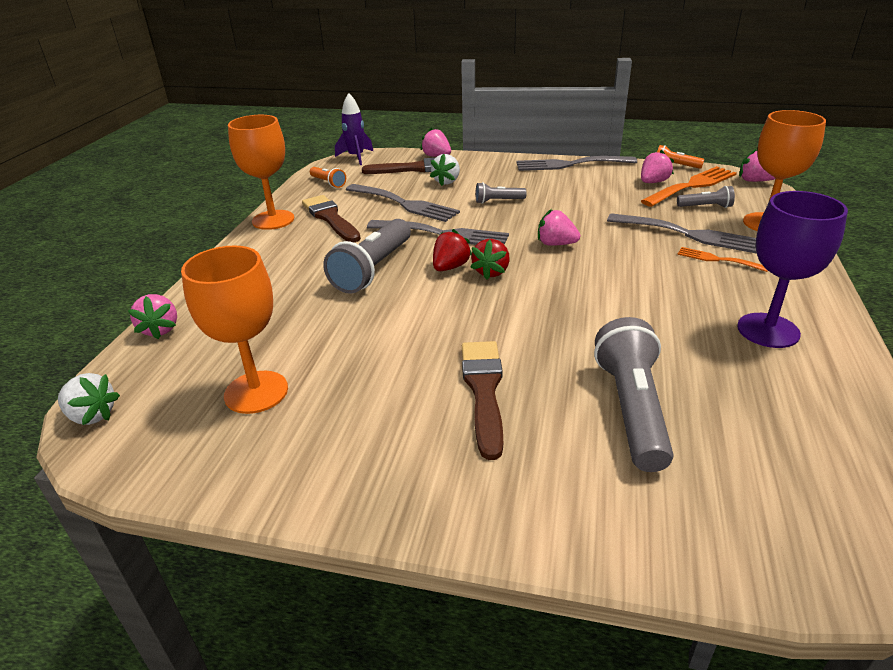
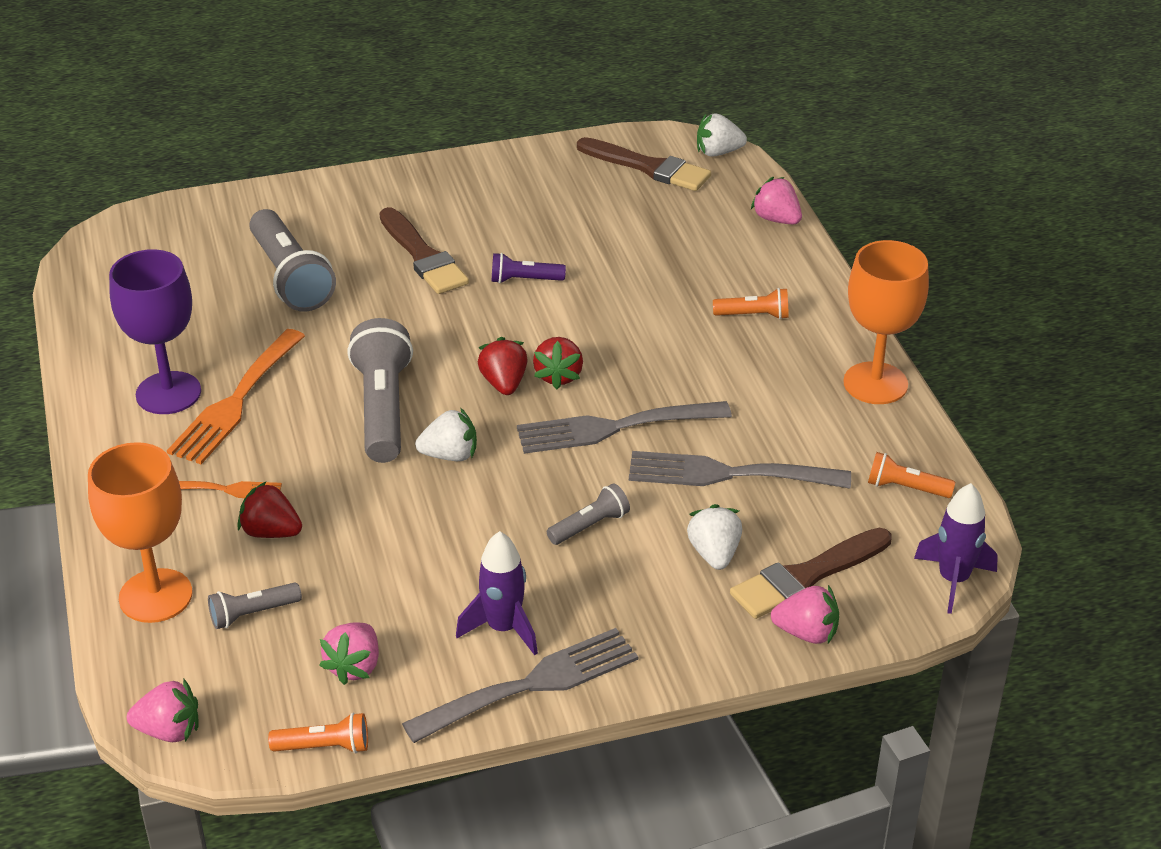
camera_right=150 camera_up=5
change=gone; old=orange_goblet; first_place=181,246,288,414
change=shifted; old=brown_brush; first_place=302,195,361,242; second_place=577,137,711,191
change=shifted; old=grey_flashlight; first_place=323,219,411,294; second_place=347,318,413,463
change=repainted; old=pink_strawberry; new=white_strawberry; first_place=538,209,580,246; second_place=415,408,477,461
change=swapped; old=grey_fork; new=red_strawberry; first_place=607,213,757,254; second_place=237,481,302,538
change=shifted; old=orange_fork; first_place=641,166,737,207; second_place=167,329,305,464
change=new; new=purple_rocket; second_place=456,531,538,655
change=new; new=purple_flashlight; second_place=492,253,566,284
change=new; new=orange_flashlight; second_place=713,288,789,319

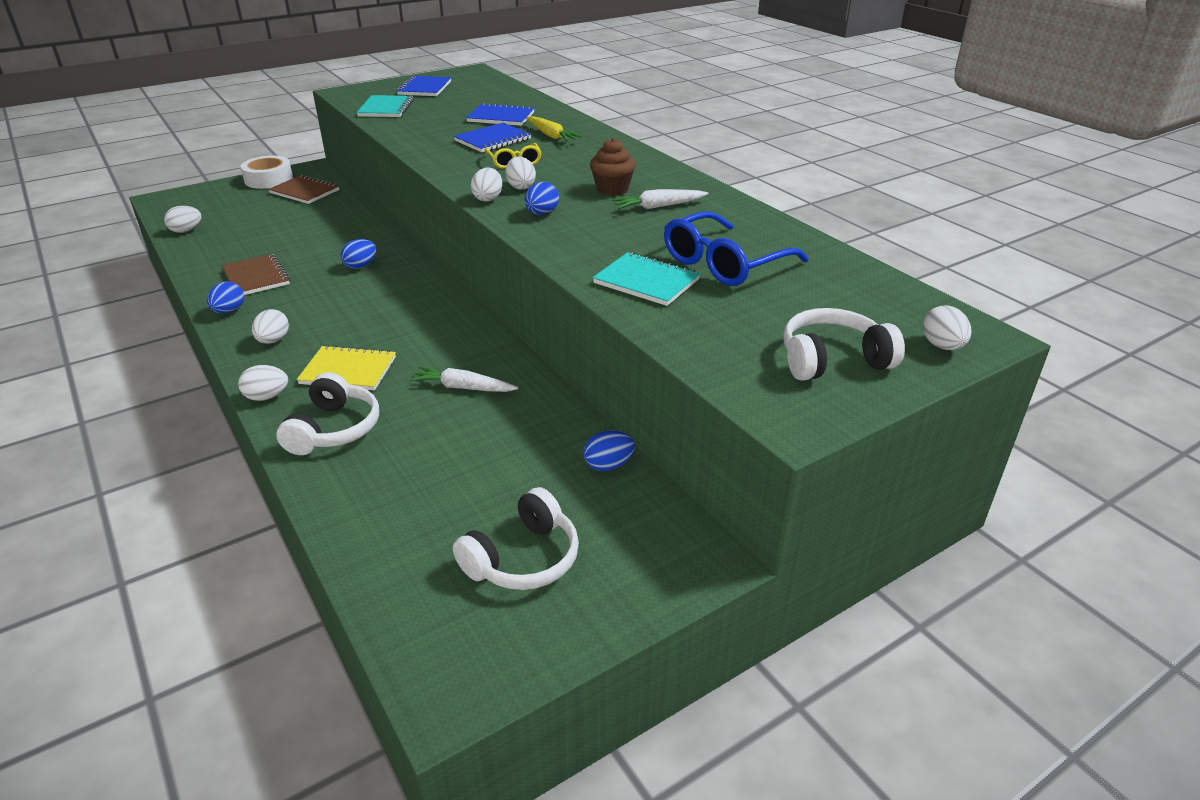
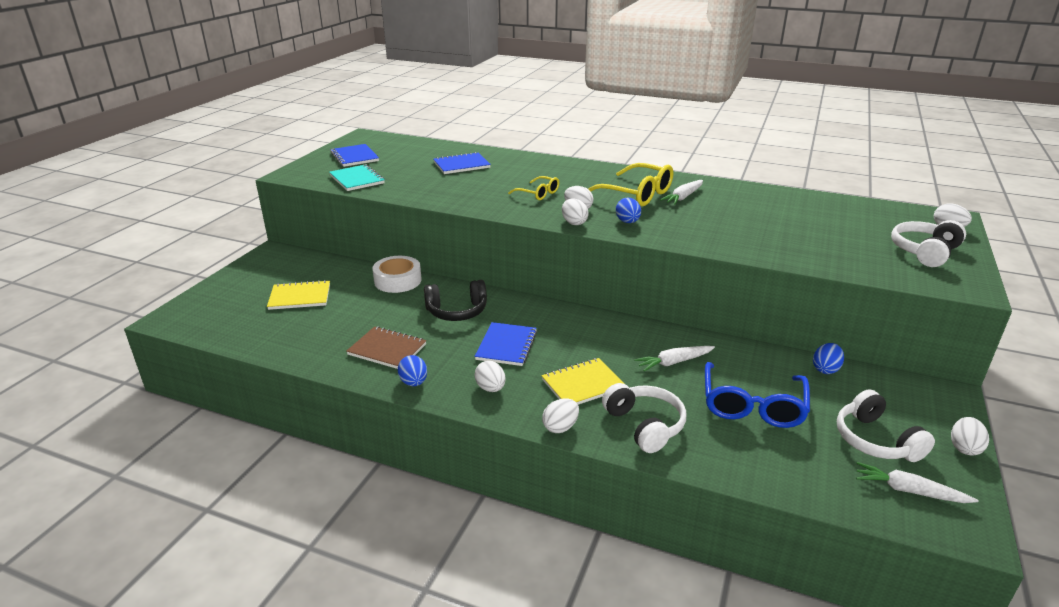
camera_right=-35 camera_up=-5
change=shifted; old=white_egg; first_place=164,206,202,233; second_place=951,417,989,455
change=shifted; old=white_tape; first_place=240,156,293,189; second_place=372,256,422,293
change=gone; old=brown_notebook; first_place=268,175,339,204
change=swapped; old=blue_egg; new=black_headphones; first_place=340,239,376,269; second_place=424,280,487,321
change=rotated; old=white_headphones; first_place=453,487,579,590; second_place=837,389,935,462; degrees=150
change=shifted; old=blue_notebook; first_place=454,123,531,152; second_place=475,322,537,366
change=gone; old=yellow_carrot; first_place=526,116,582,141
change=swapped; old=brown_cupcake; new=yellow_glasses; first_place=590,138,636,196; second_place=588,163,673,206
change=gone; old=turquoise_notebook; first_place=593,252,700,306
change=shifted; old=blue_glasses; first_place=664,211,809,286; second_place=705,362,810,428
change=new; new=yellow_notebook; second_place=267,280,330,310
change=new; new=white_carrot; second_place=856,462,979,503

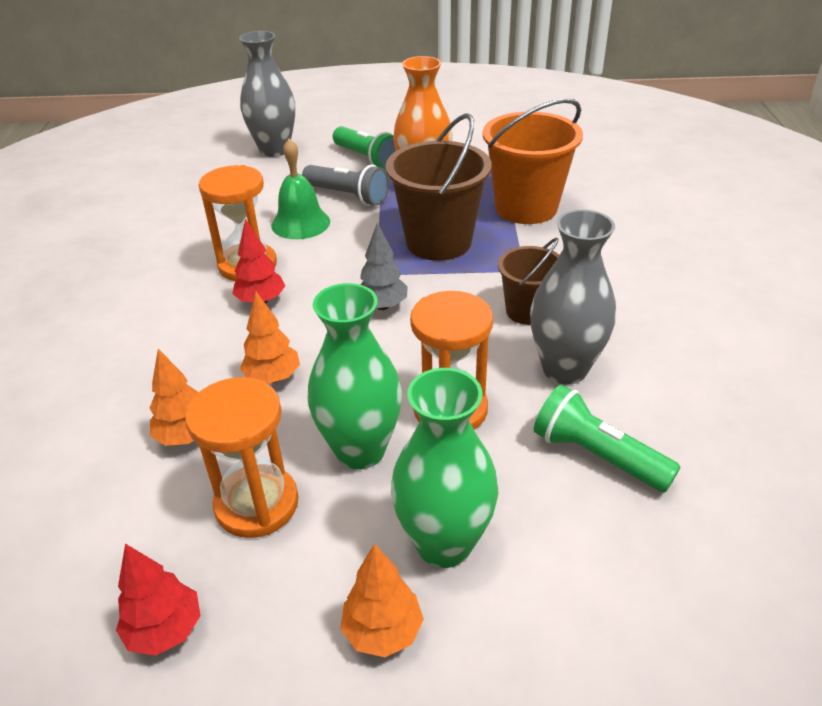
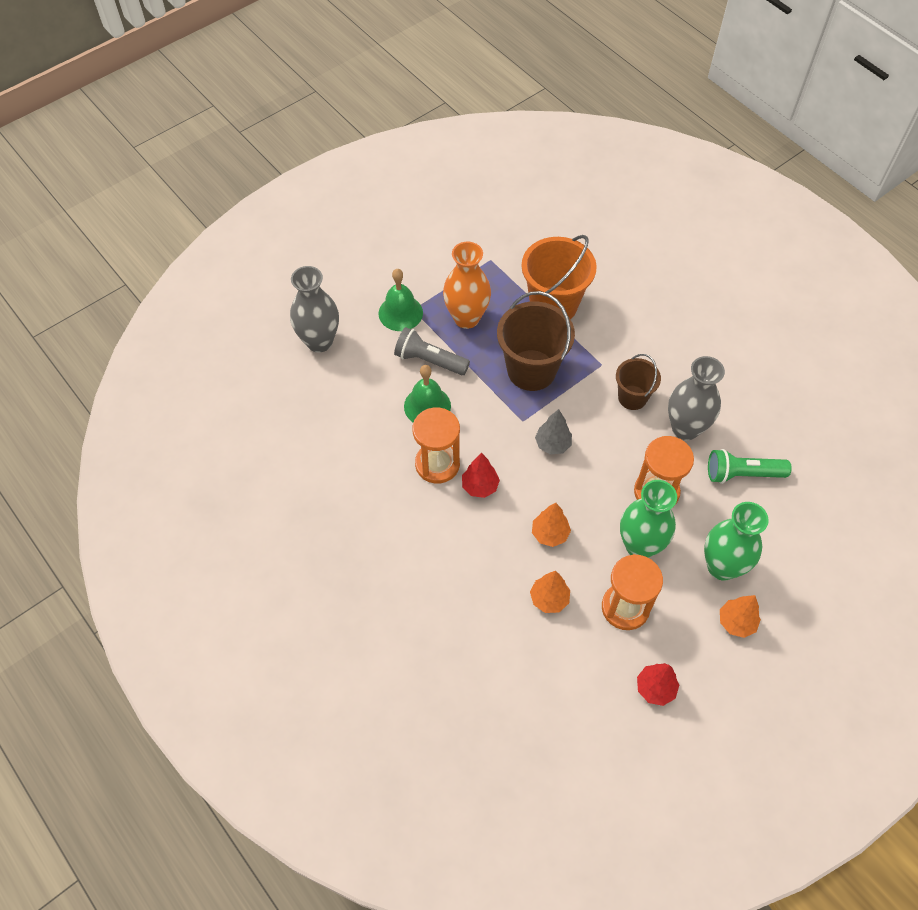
camera_right=-40 camera_up=20
change=rotated; old=grey_flashlight; first_place=302,165,389,206; second_place=394,327,470,375; degrees=-150
change=swapped; old=green_flashlight; new=green_bell; first_place=333,126,395,170; second_place=379,269,423,331

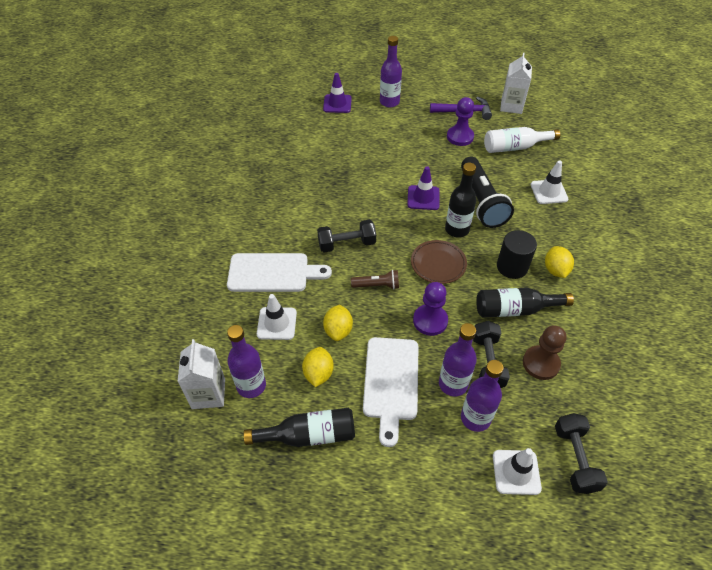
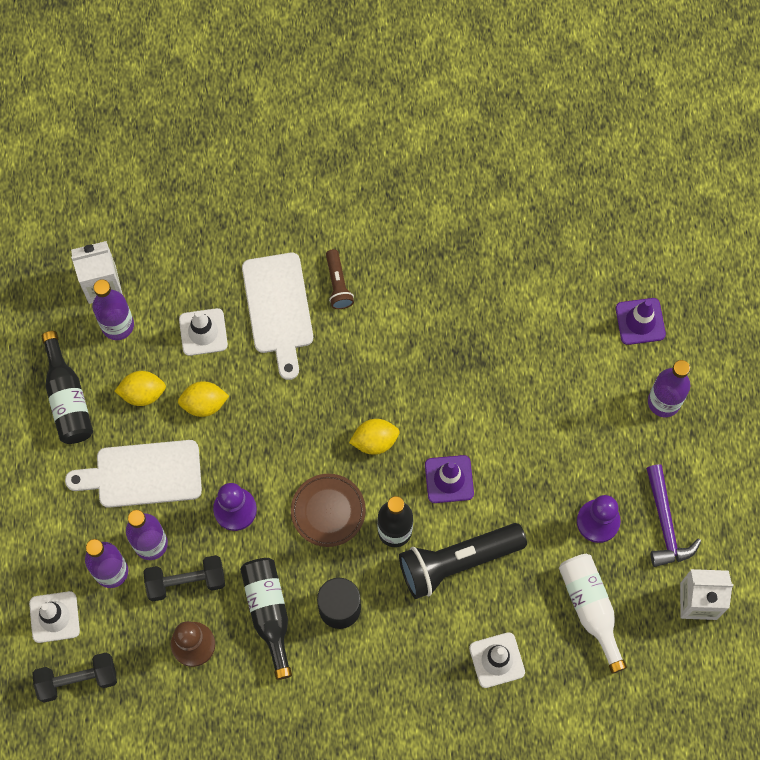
camera_right=80 camera_up=20
change=gone; old=black_dumbbell; first_place=317,220,376,252
change=shifted; old=brown_flashlight; first_place=351,270,399,289; second_place=326,249,354,309
change=shifted; old=yellow_lemon; first_place=545,246,574,278; second_place=349,419,400,455

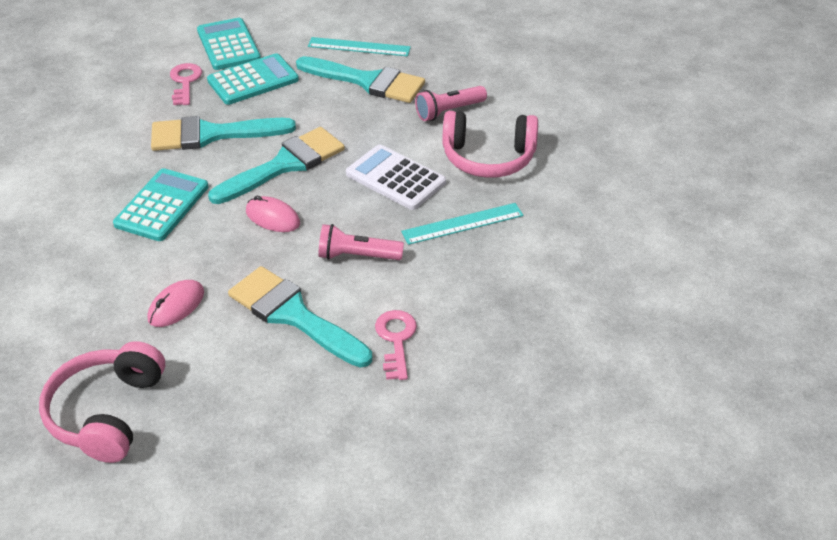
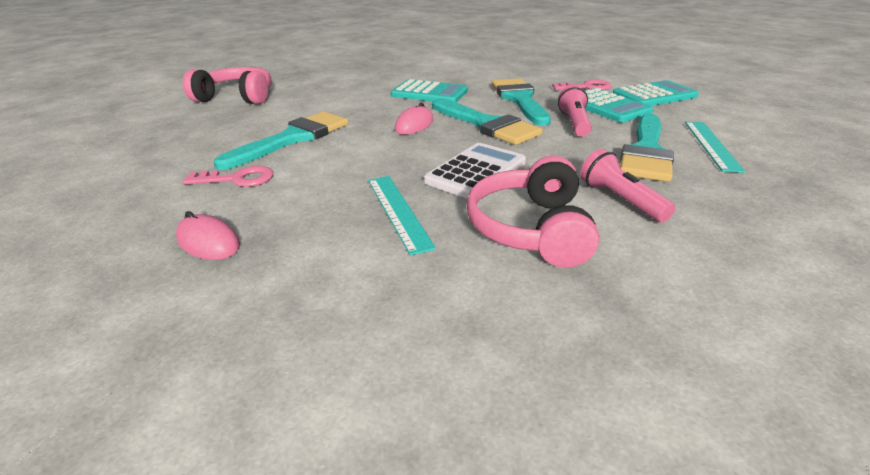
camera_right=90 camera_up=-10
change=shifted; old=pink_mouse; first_place=147,280,204,327; second_place=176,211,240,260
change=shifted; old=pink_flashlight; first_place=318,224,404,260; second_place=558,85,592,137

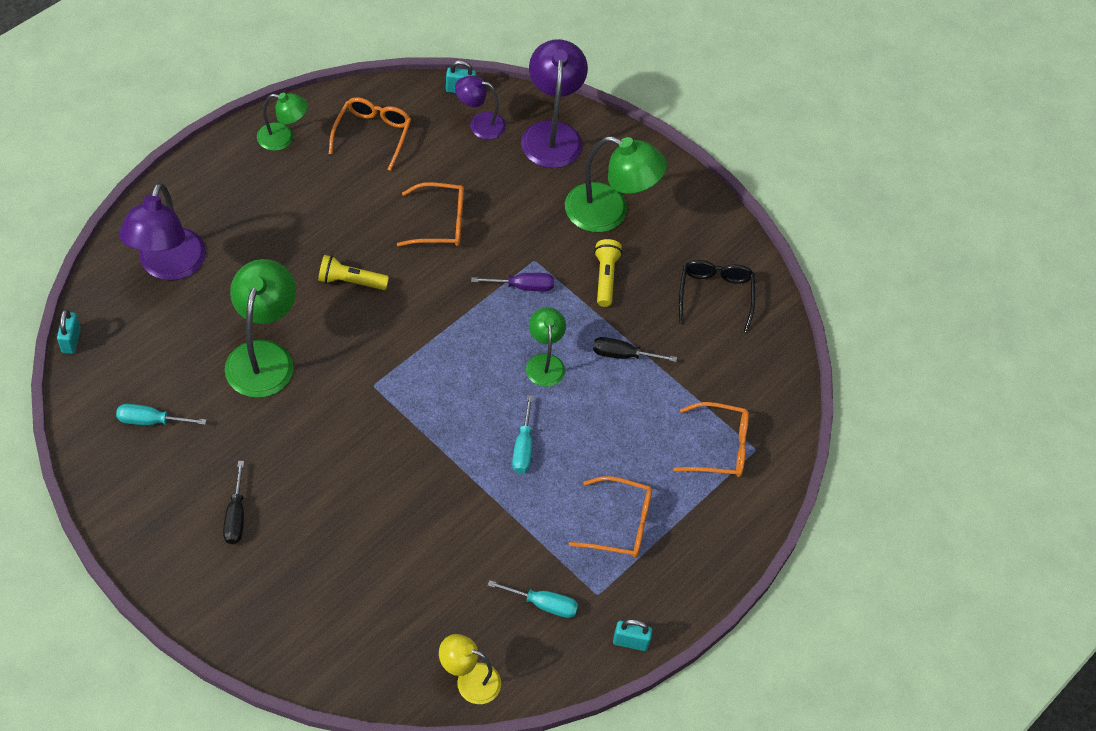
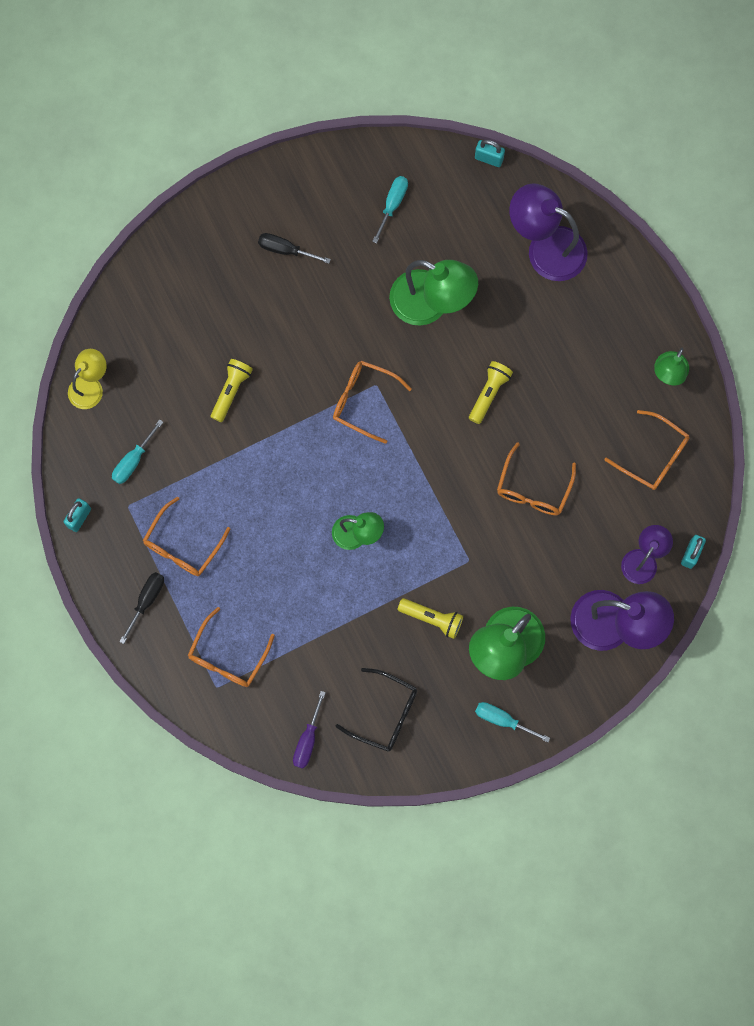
camera_right=115 camera_up=20
change=shifted; old=purple_screwdriver; first_place=471,273,554,291; second_place=293,691,326,769
change=shifted; old=turquoise_screwdriver; first_place=512,395,533,473; second_place=475,702,550,742
change=shifted; old=black_screwdriver; first_place=593,337,677,362; second_place=119,572,164,644
change=new; new=yellow_flashlight; second_place=211,359,253,422
change=new; new=orange_glasses; second_place=333,360,412,444

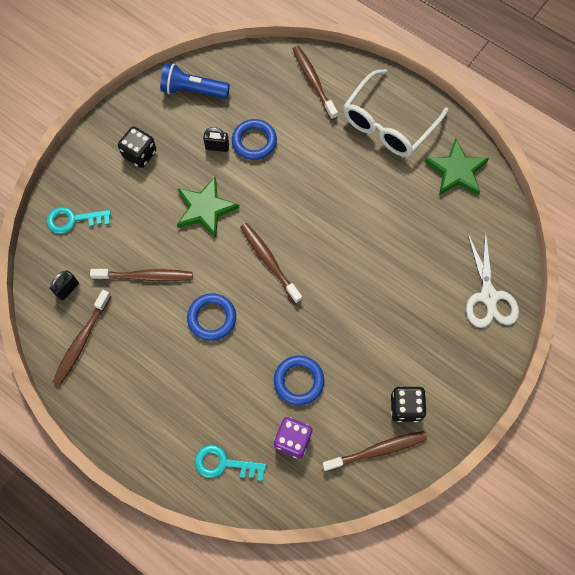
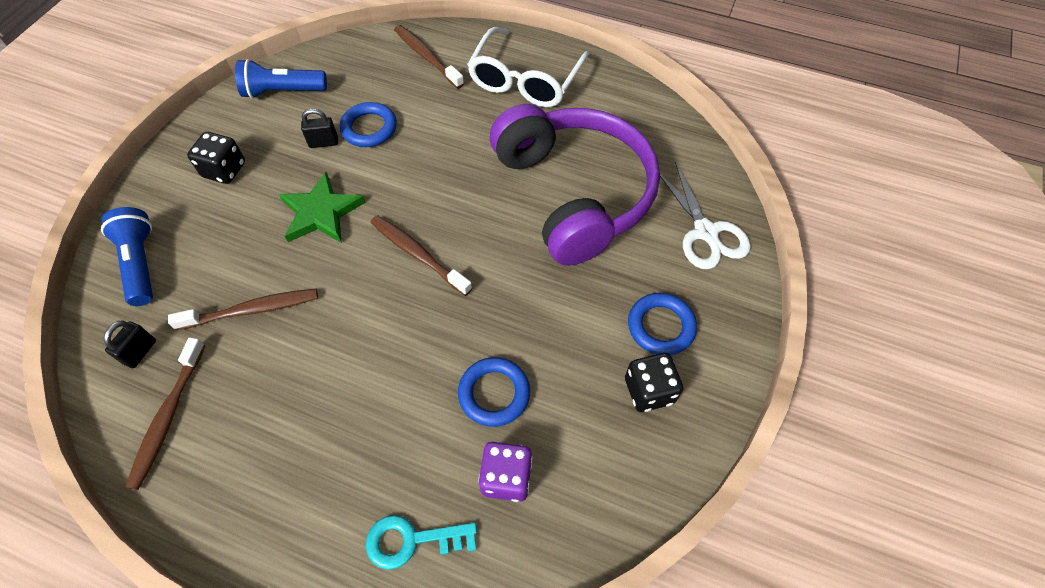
camera_right=-15 camera_up=-10
change=swapped; old=turquoise_key; new=blue_flashlight; first_place=46,207,111,234; second_place=101,207,153,306
change=shifted; old=blue_ring; first_place=187,293,236,341; second_place=628,293,697,355
change=gone; old=brown_toothbrush; first_place=322,431,427,472
change=gone; old=green_star; first_place=425,139,489,196
change=new; new=purple_headphones; second_place=490,104,660,266

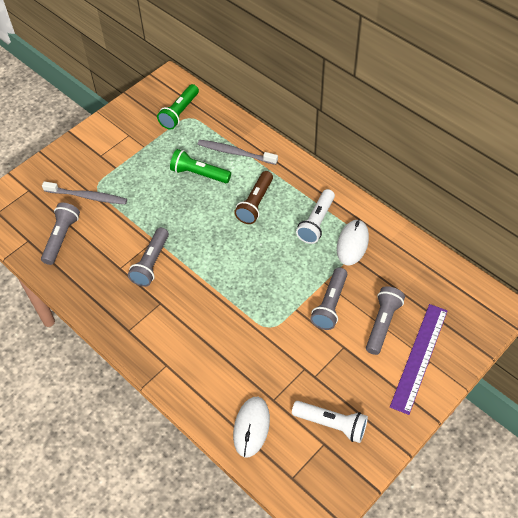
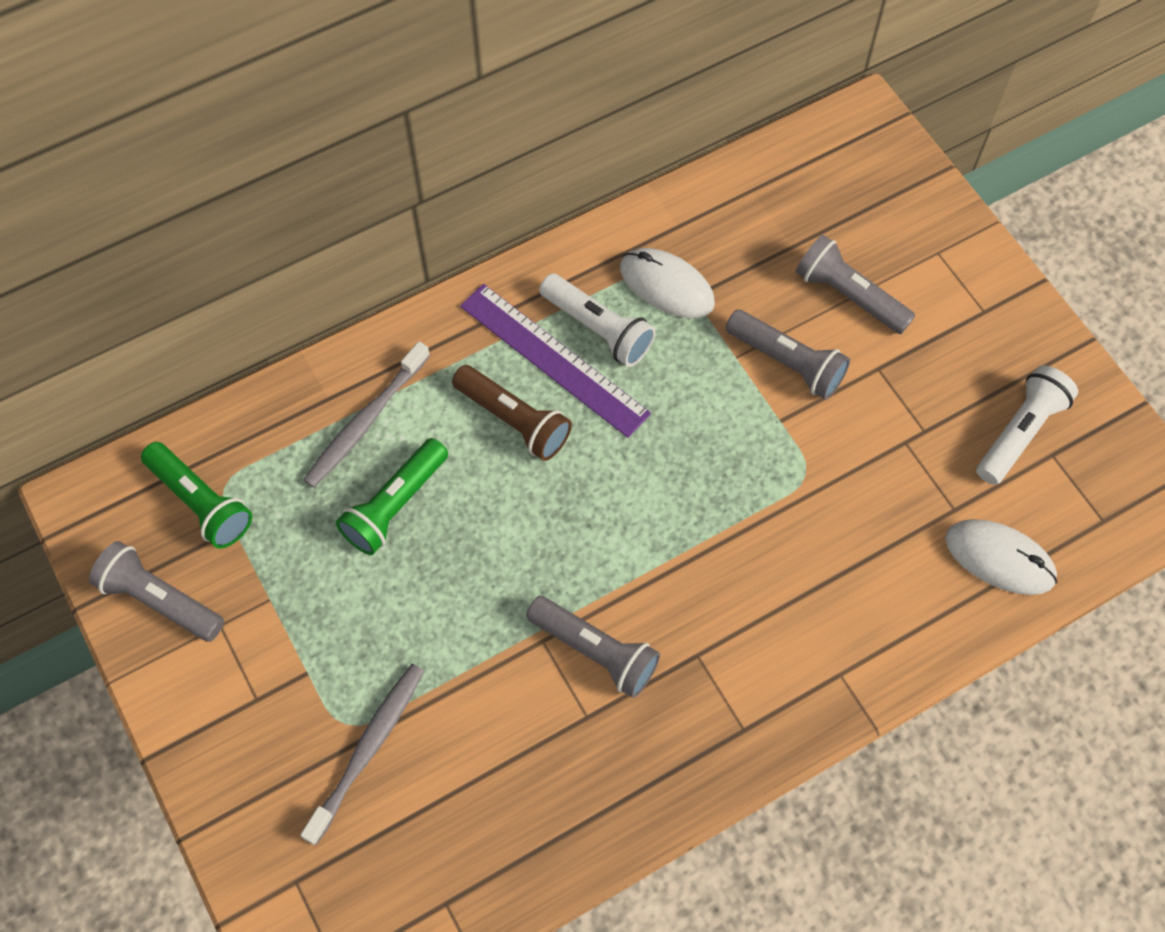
camera_right=-75 camera_up=10
change=shifted; old=grey_flashlight; first_place=41,203,80,265; second_place=89,541,224,642
change=shifted; old=purple_ruler; first_place=390,304,448,415; second_place=460,284,651,438

